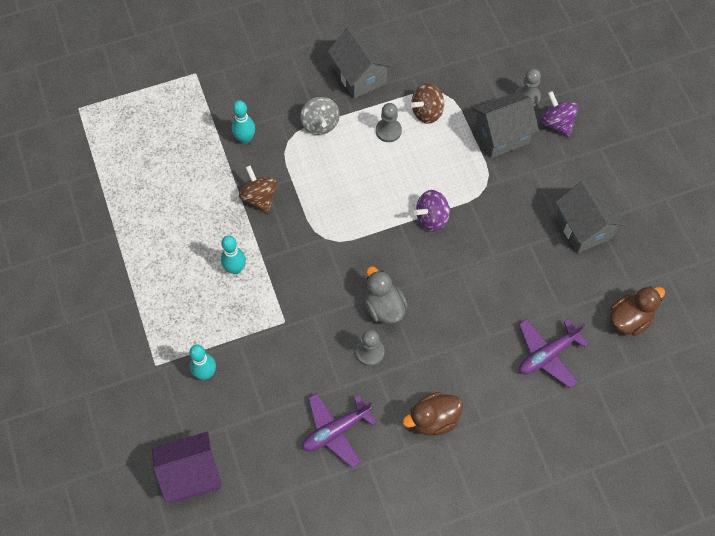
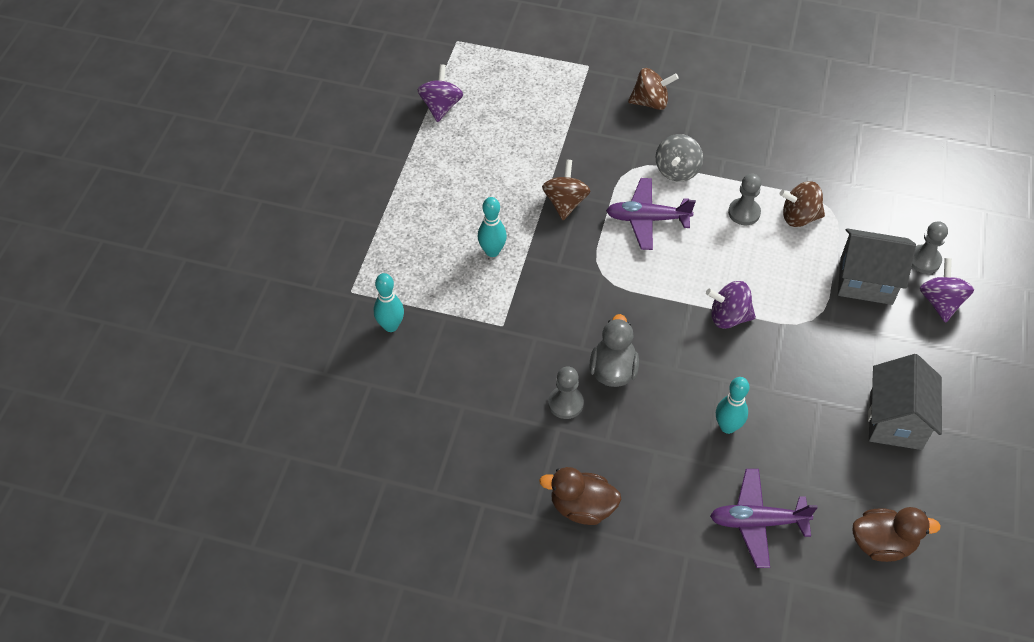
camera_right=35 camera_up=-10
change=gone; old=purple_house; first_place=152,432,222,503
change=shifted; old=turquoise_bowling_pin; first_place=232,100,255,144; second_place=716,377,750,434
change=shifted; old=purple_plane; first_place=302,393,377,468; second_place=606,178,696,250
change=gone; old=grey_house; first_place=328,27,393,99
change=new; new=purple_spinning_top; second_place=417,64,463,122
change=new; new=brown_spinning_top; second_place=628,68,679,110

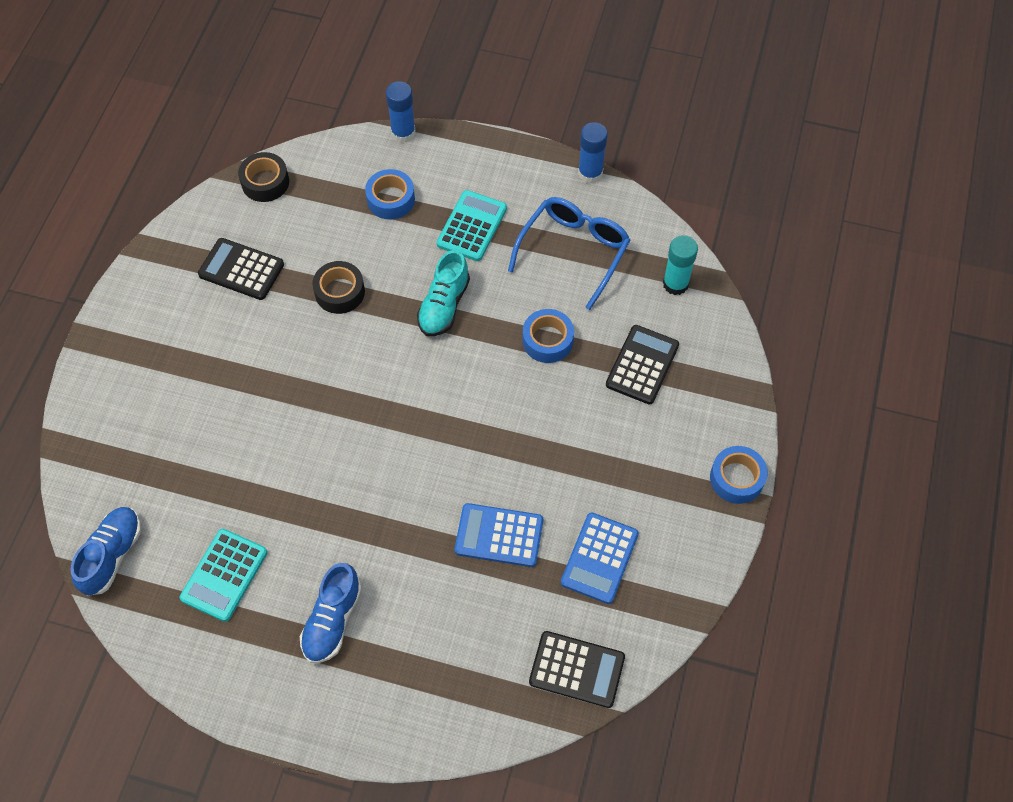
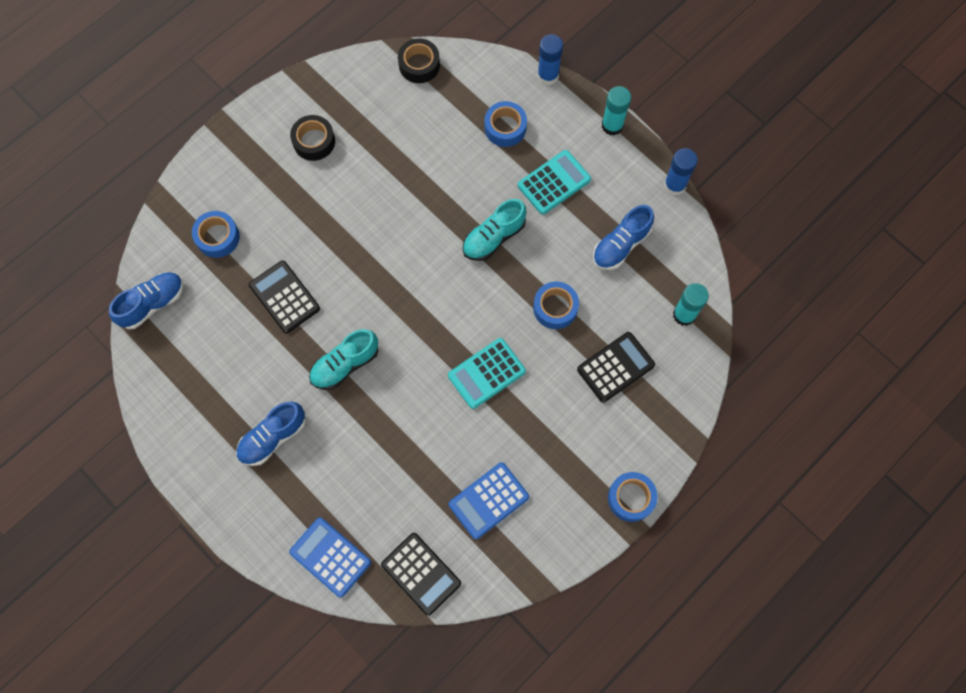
camera_right=30 camera_up=10
change=shifted; old=turquoise_calculator; first_place=180,529,267,622; second_place=448,338,526,409
change=shifted; old=black_calculator; first_place=198,238,284,300; second_place=249,260,320,333
change=shifted; old=black_tape; first_place=312,261,365,314; second_place=290,115,335,161
change=shifted; old=blue_calculator; first_place=455,503,543,567; second_place=289,517,371,597
change=swapped; old=blue_glasses; new=blue_shoe; first_place=508,197,630,310; second_place=593,205,654,270
change=new; new=blue_tape; second_place=192,211,240,258
change=new; new=turquoise_shoe; second_place=309,329,378,390
change=new; new=turquoise_glue_stick; second_place=602,86,631,136

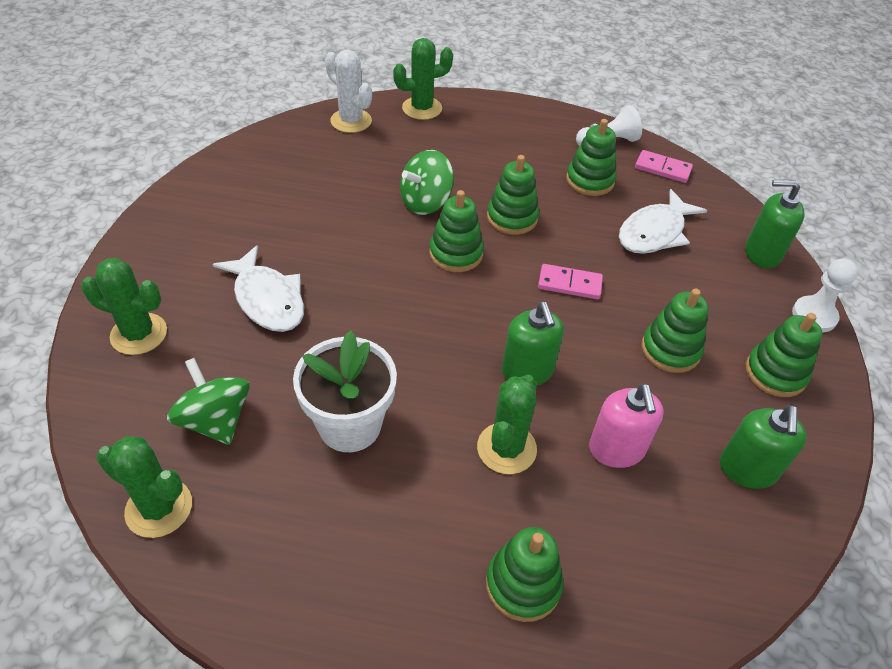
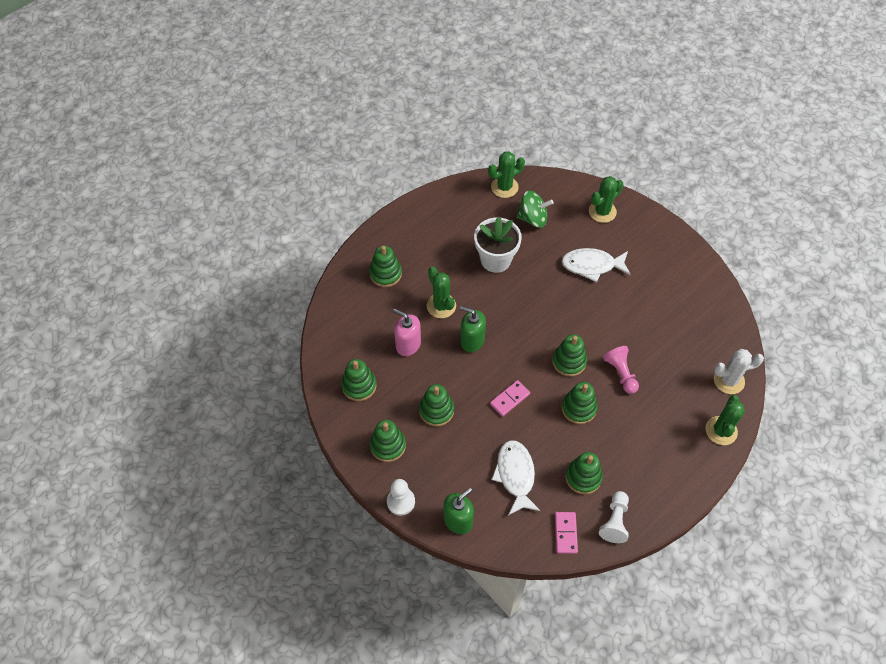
camera_right=130 camera_up=10
change=swapped; old=green_spinning_top; new=pink_pawn; first_place=400,150,454,215; second_place=603,346,639,394
change=rotated; old=pink_domino; first_place=635,150,693,183; second_place=555,512,578,554; degrees=-60
change=swapped; old=green_soap_dispenser; new=green_stacking_toy; first_place=720,405,807,489; second_place=341,359,376,401

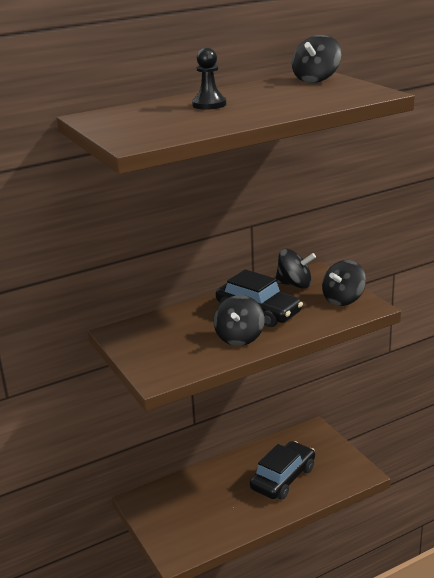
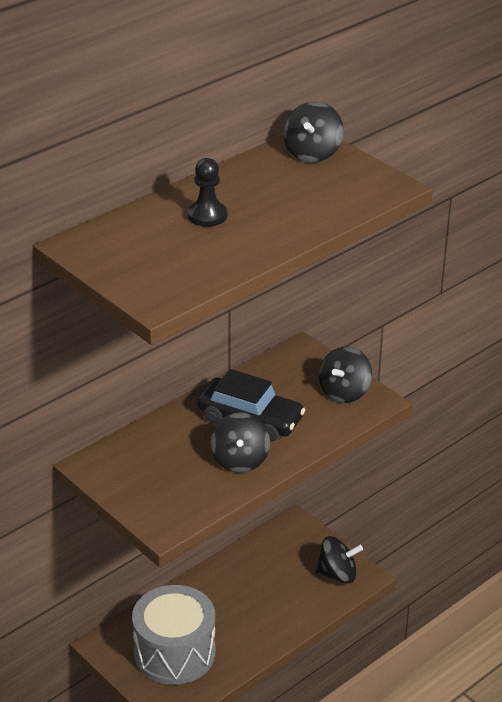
camera_right=-15 camera_up=10
change=gone; old=black_car; first_place=250,441,315,500
change=shifted; old=black_spinning_top; first_place=276,249,316,289; second_place=315,536,363,584
change=new; new=grey_drum; second_place=132,585,216,685

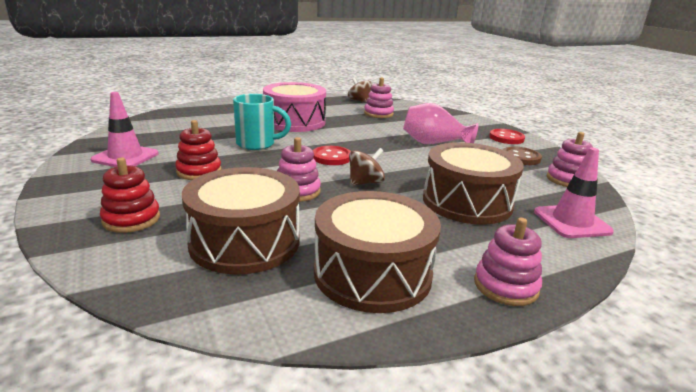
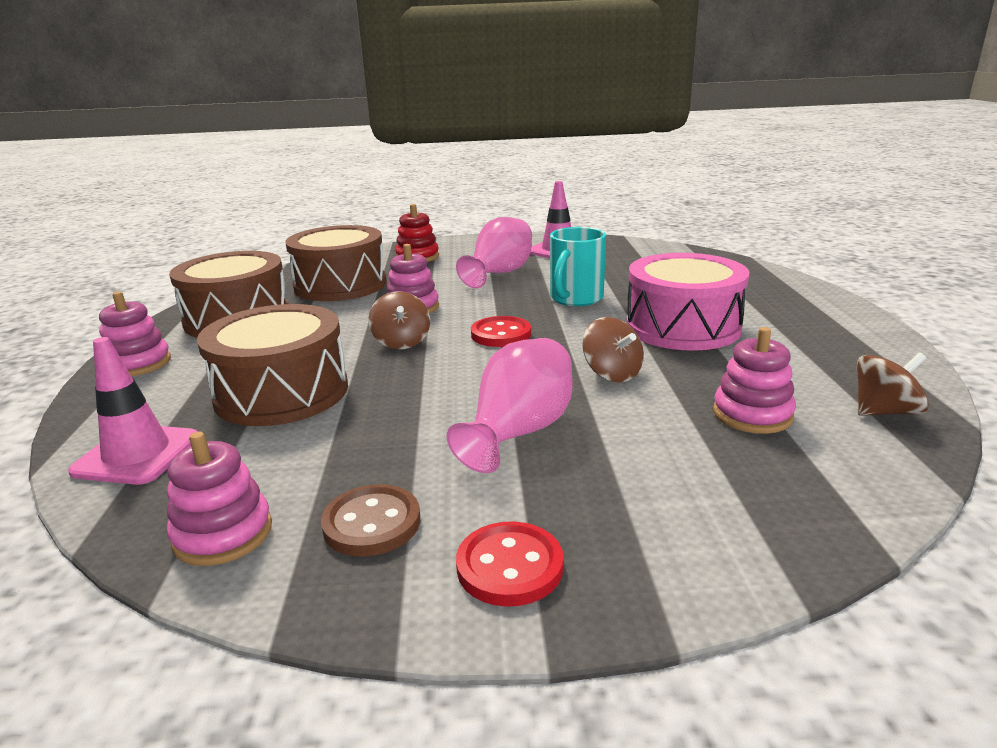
camera_right=115 camera_up=0
change=swapped; old=red_stacking_toy; new=pink_vase; first_place=175,120,221,180; second_place=456,217,532,288
change=new; new=brown_spinning_top; second_place=582,317,644,382

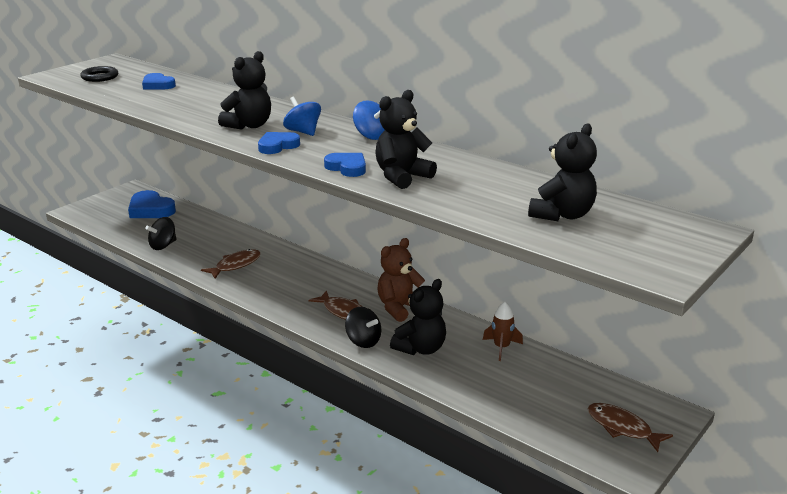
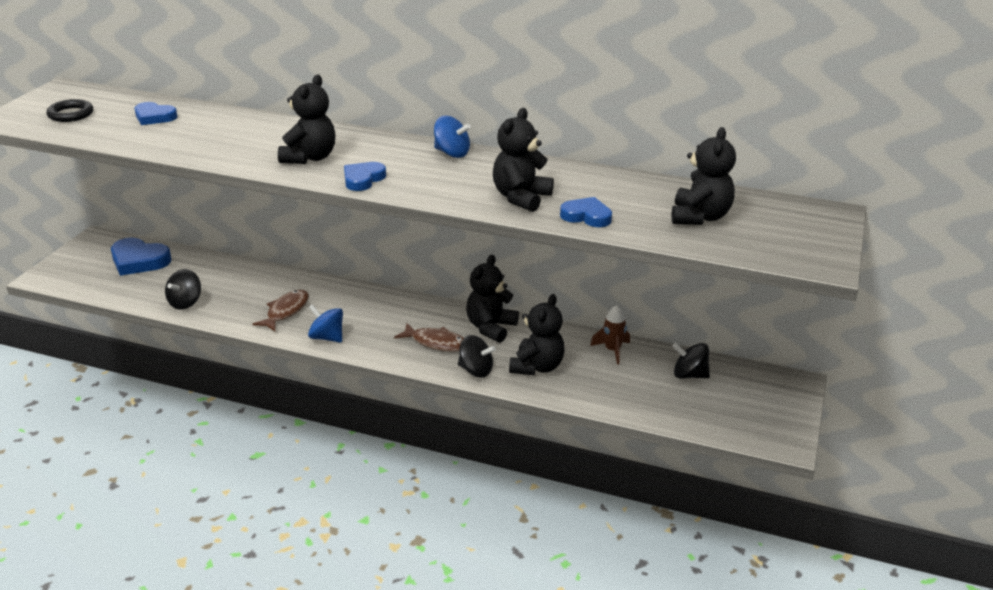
camera_right=-20 camera_up=5
change=shifted; old=blue_spinning_top; first_place=283,97,321,136; second_place=308,304,343,343
change=shifted; old=blue_heart; first_place=324,153,366,177; second_place=560,197,612,227
change=repainted; old=brown_teddy_bear; new=black_teddy_bear; first_place=377,238,425,322; second_place=466,254,519,343
change=gone; old=brown_fish; first_place=588,403,673,452
change=new; new=black_spinning_top; second_place=672,343,710,379

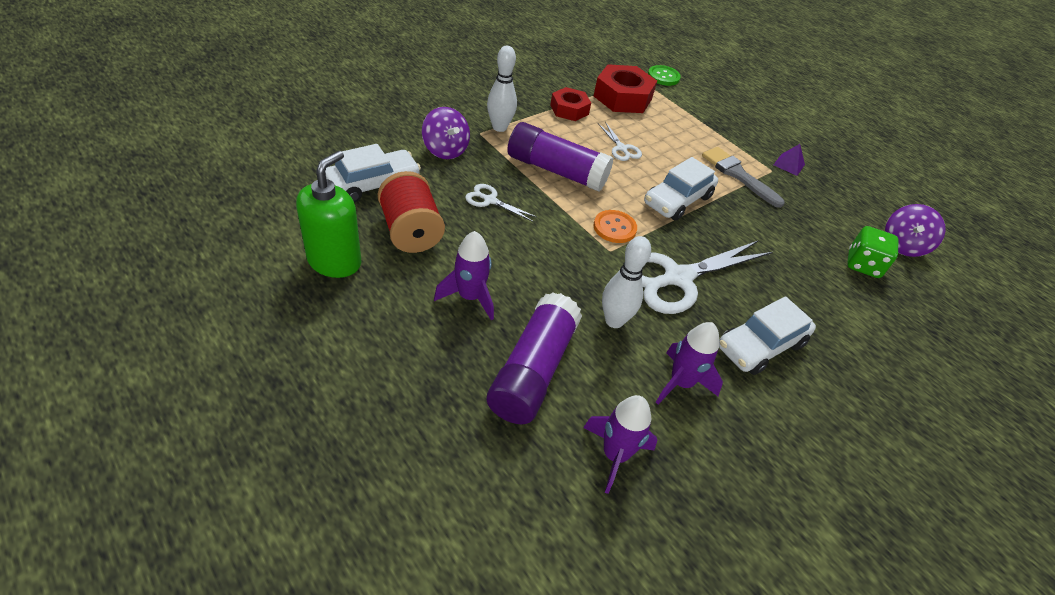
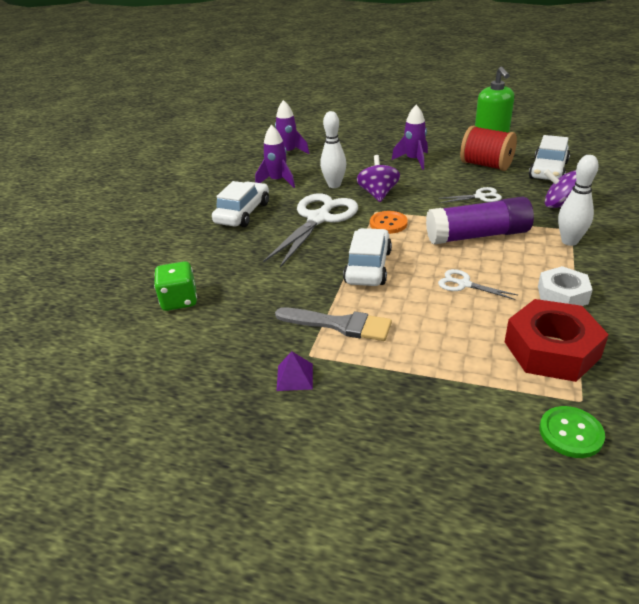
camera_right=155 camera_up=-10
change=gone; old=purple_glue_stick; first_place=486,292,582,425
change=repainted; old=red_nut; new=white_nut; first_place=550,87,591,121; second_place=538,266,593,306
change=shifted; old=purple_spinning_top; first_place=885,204,946,257; second_place=356,155,400,202

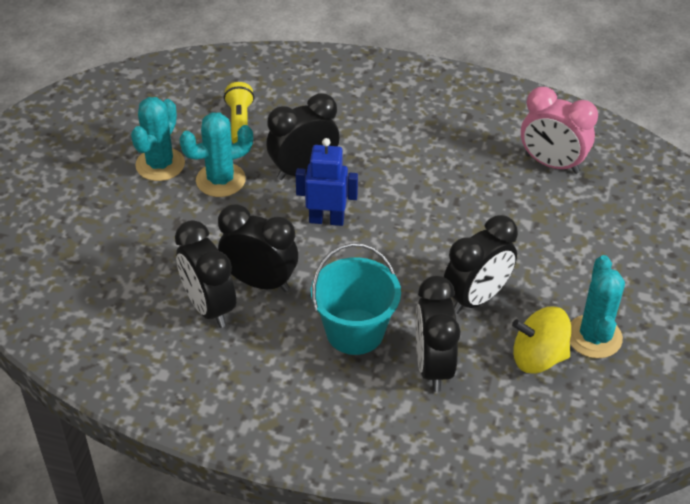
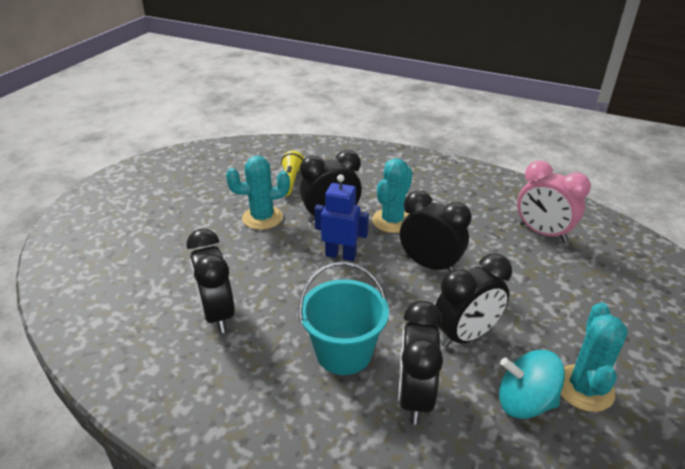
camera_right=10 camera_up=-10
change=shifted; old=turquoise_cactus; first_place=131,97,185,181; second_place=372,158,412,233
change=shifted; old=black_clock; first_place=218,204,298,292; second_place=400,190,472,272
change=repainted; old=yellow_spinning_top; new=turquoise_spinning_top; first_place=512,307,571,374; second_place=499,350,565,419

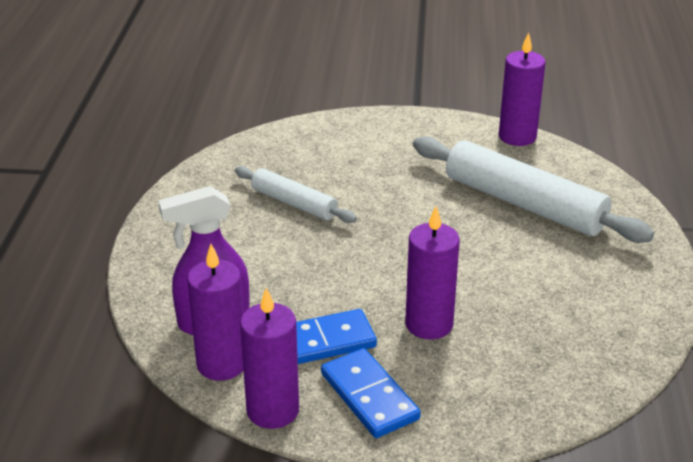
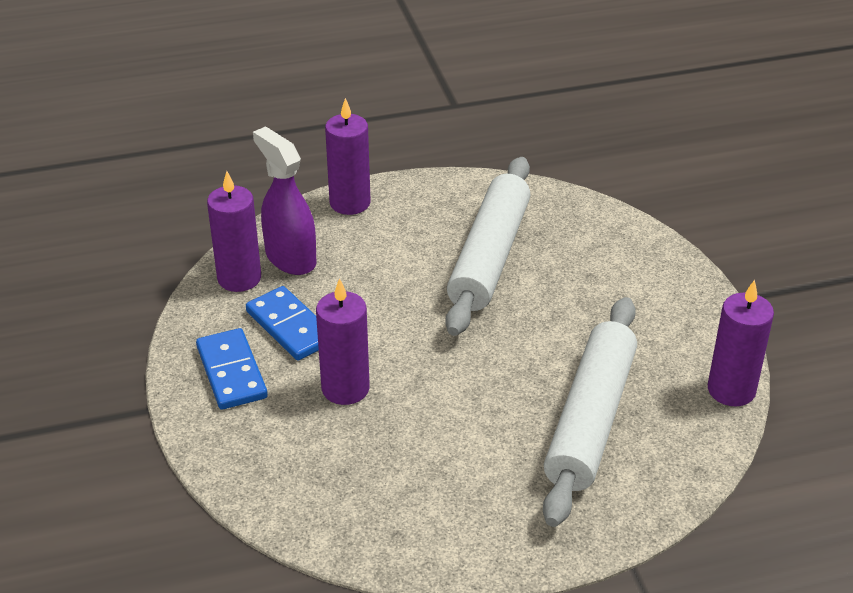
camera_right=70 camera_up=5
change=scaled; old=white_rolling_pin; first_place=235,166,357,223; second_place=445,157,531,336; factor=1.79
change=shifted; old=purple_candle; first_place=240,288,299,429; second_place=325,98,371,215
change=rotated; old=blue_domino; first_place=321,348,421,438; second_place=196,328,268,410; degrees=-60

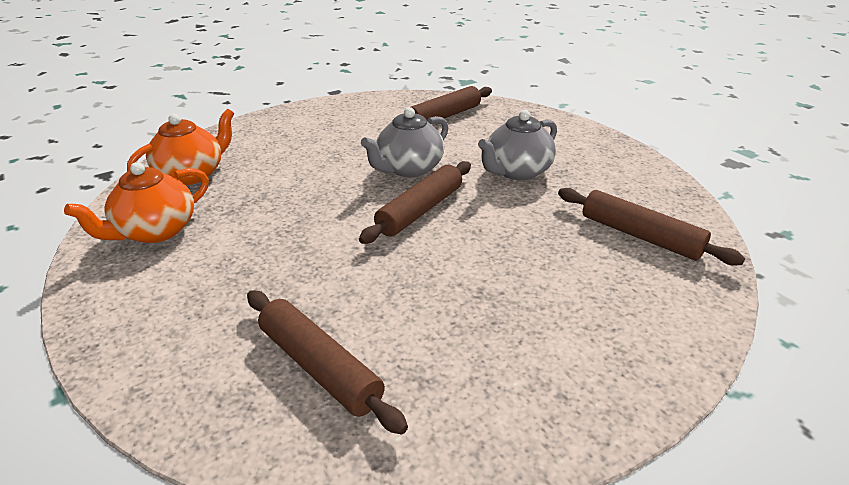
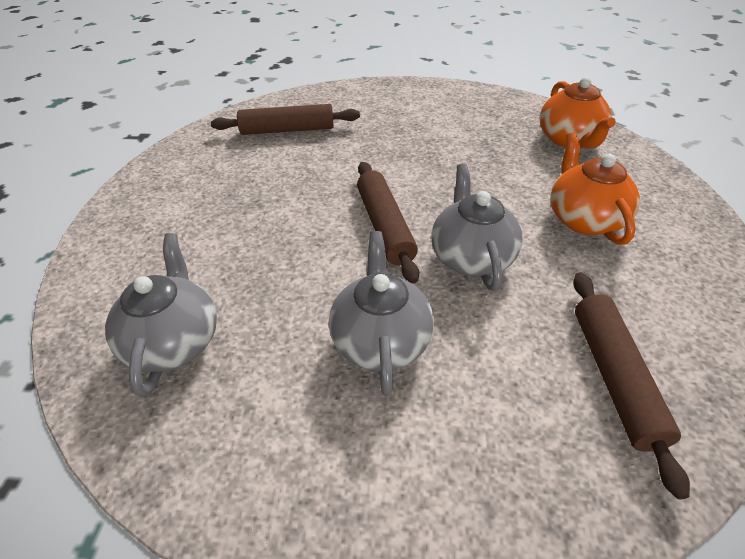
camera_right=130 camera_up=10
change=shifted; old=orange_teapot; first_place=64,162,209,243; second_place=550,132,640,245
change=swapped; old=brown_rolling_pin; new=grey_teapot; first_place=558,188,745,266; second_place=105,233,217,397

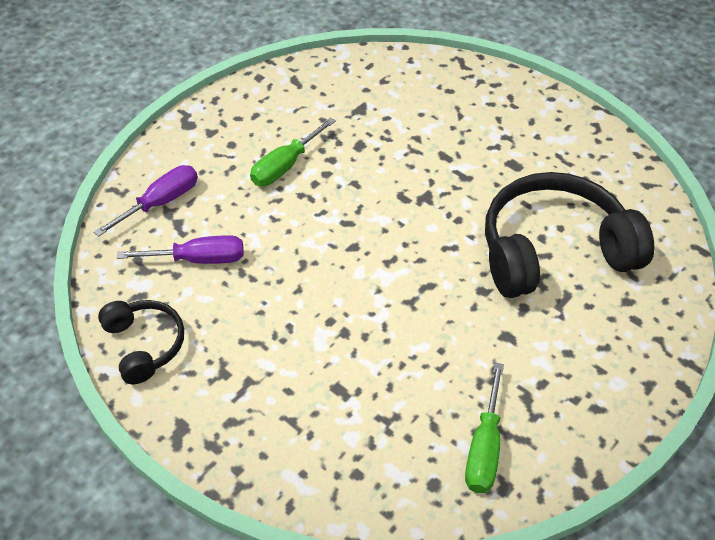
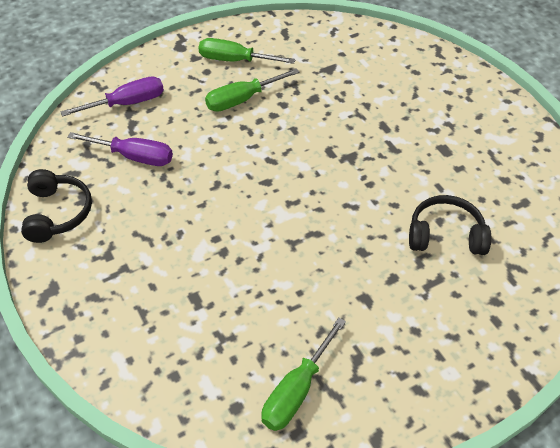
camera_right=20 camera_up=0
change=scaled; old=black_headphones; first_place=485,172,655,298; second_place=409,195,491,255; factor=0.52
change=new; new=green_screwdriver; second_place=198,38,296,64

